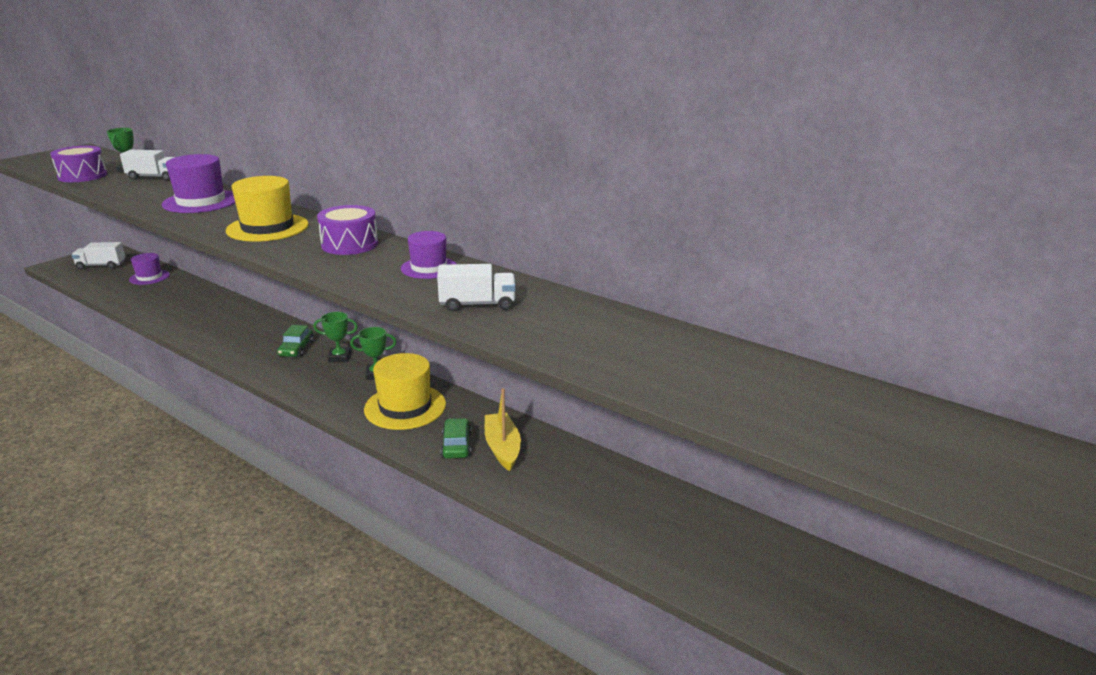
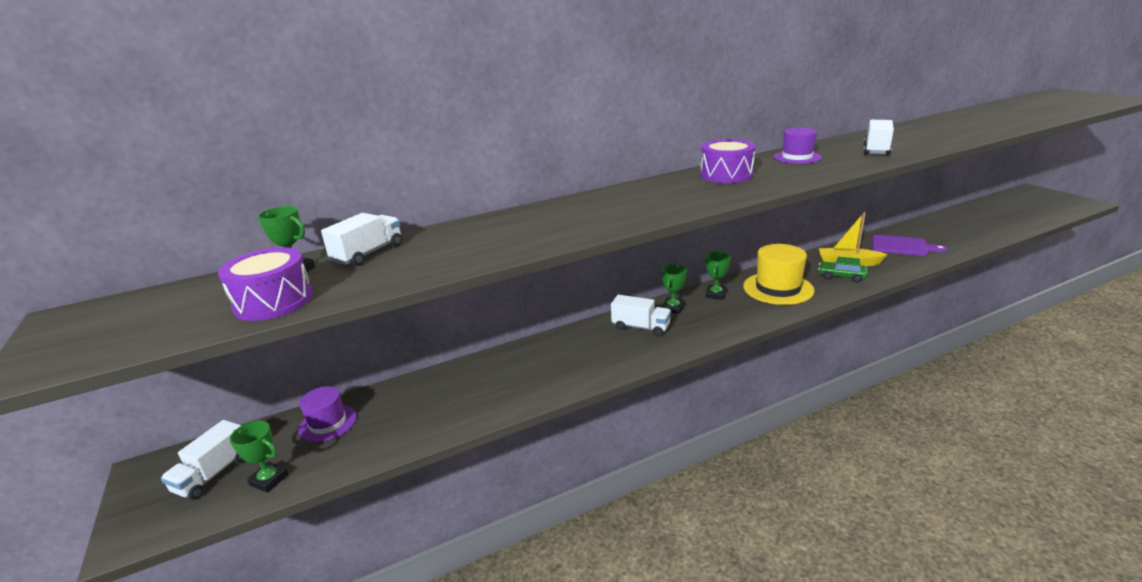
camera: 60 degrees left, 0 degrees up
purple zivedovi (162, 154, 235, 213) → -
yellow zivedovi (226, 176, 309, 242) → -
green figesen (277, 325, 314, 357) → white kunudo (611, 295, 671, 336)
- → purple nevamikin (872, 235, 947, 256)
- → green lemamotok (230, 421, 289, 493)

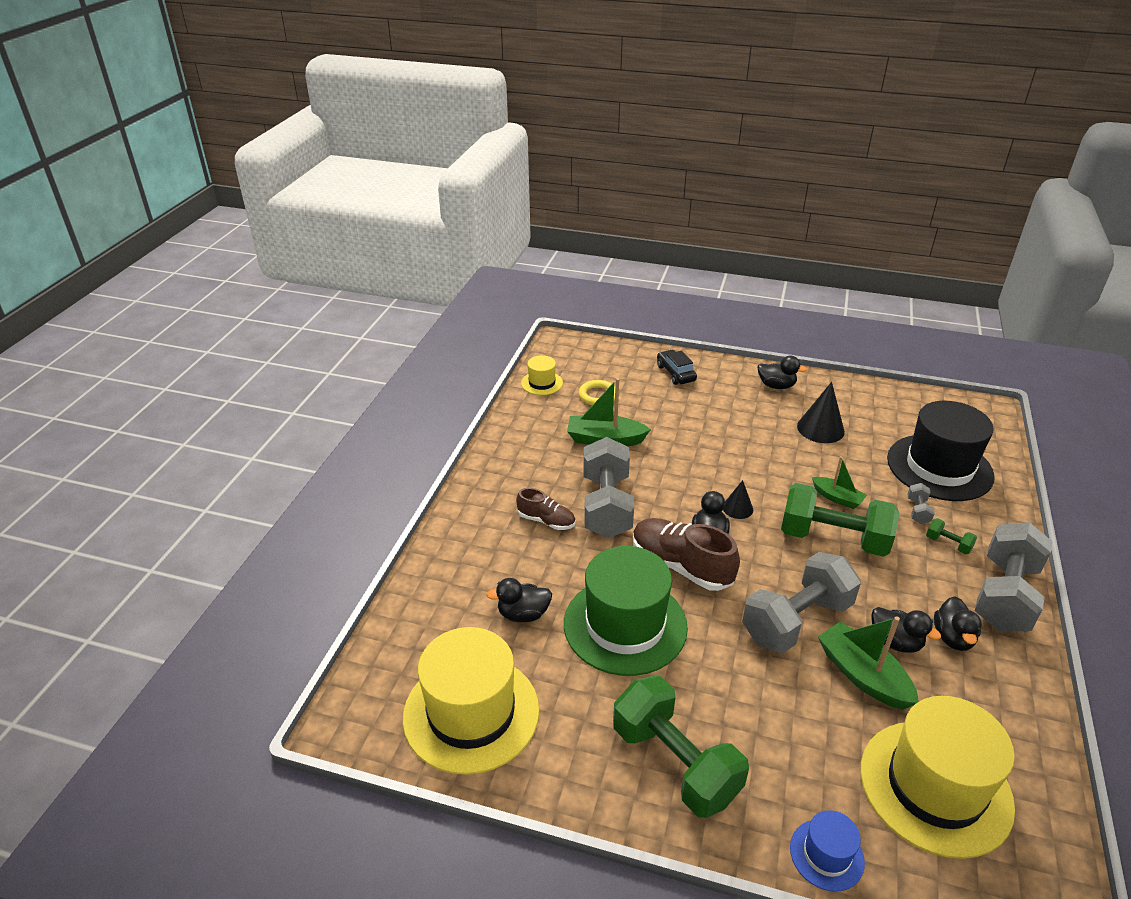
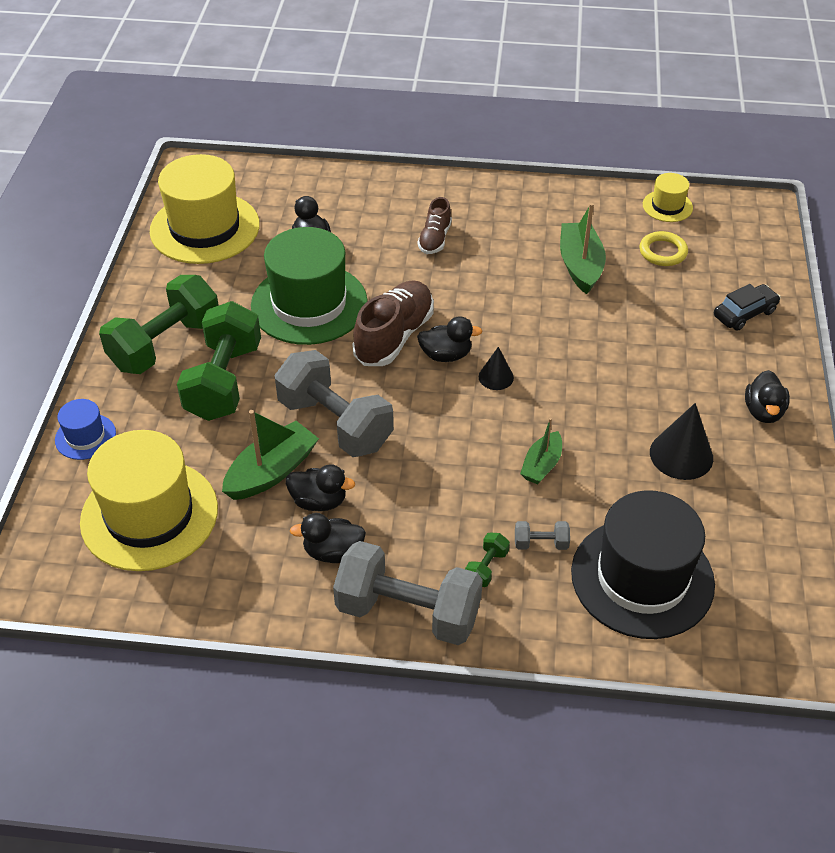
camera: 80 degrees right, 10 degrees up
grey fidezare (583, 437, 634, 538) → -
green fidezare (781, 483, 899, 557) → green fidezare (177, 301, 261, 421), moved
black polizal (871, 607, 941, 653) → black polizal (286, 464, 355, 511), 105 degrees counterclockwise

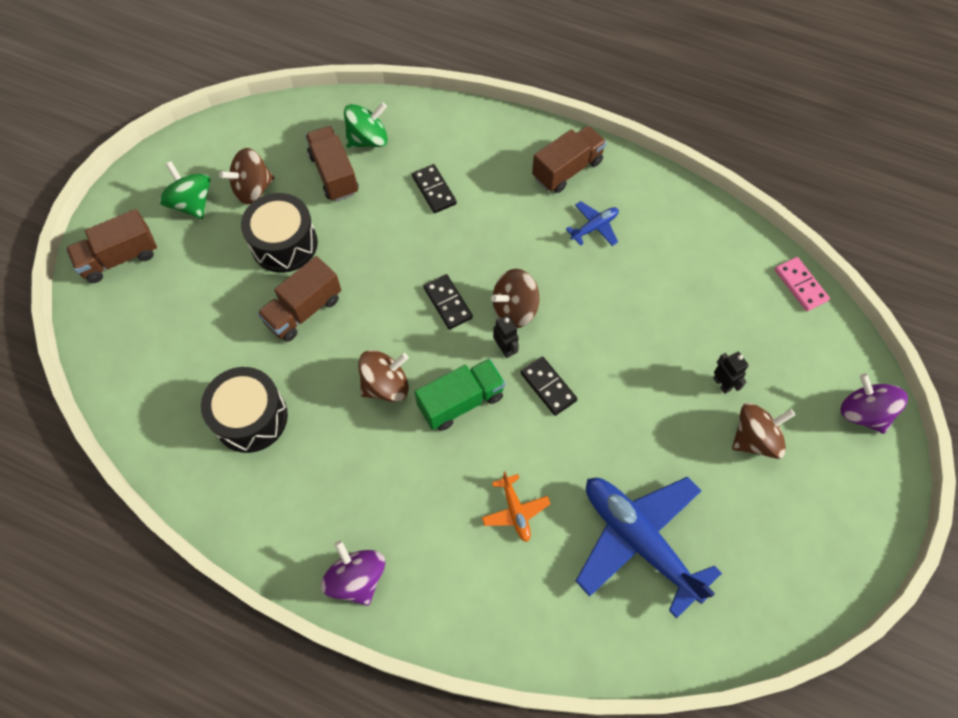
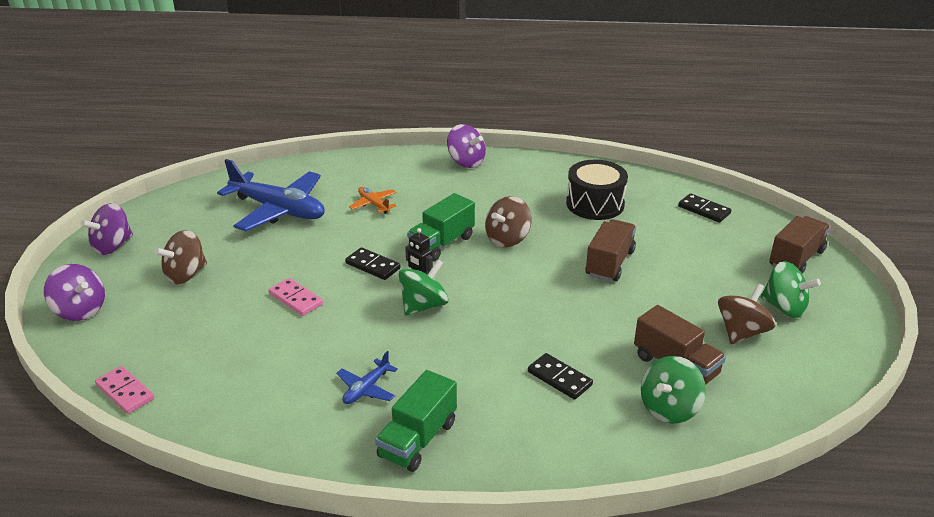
camera: 160 degrees right, 30 degrees down
brown kunudo (532, 126, 607, 193) → green kunudo (375, 370, 457, 472)
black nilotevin (241, 193, 318, 273) → -
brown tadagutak (491, 269, 539, 328) → green tadagutak (399, 259, 448, 316)
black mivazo (423, 274, 473, 330) → black mivazo (678, 193, 731, 223), moved
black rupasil (713, 352, 749, 394) → -
- → purple tadagutak (81, 203, 133, 255)
- → pink mivazo (269, 278, 323, 316)

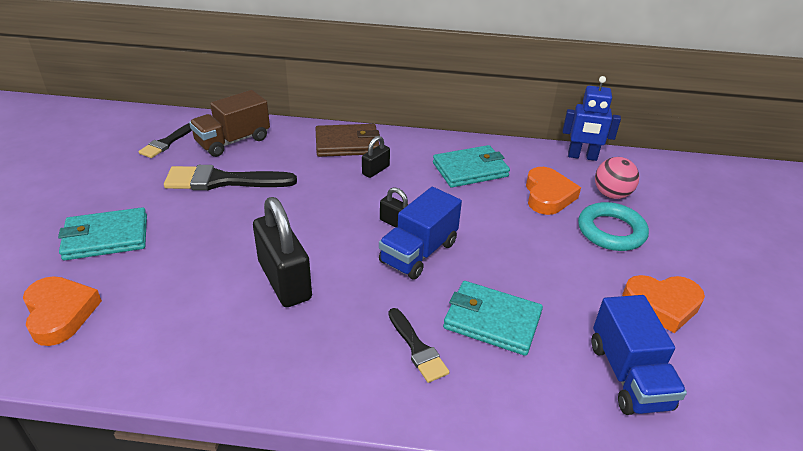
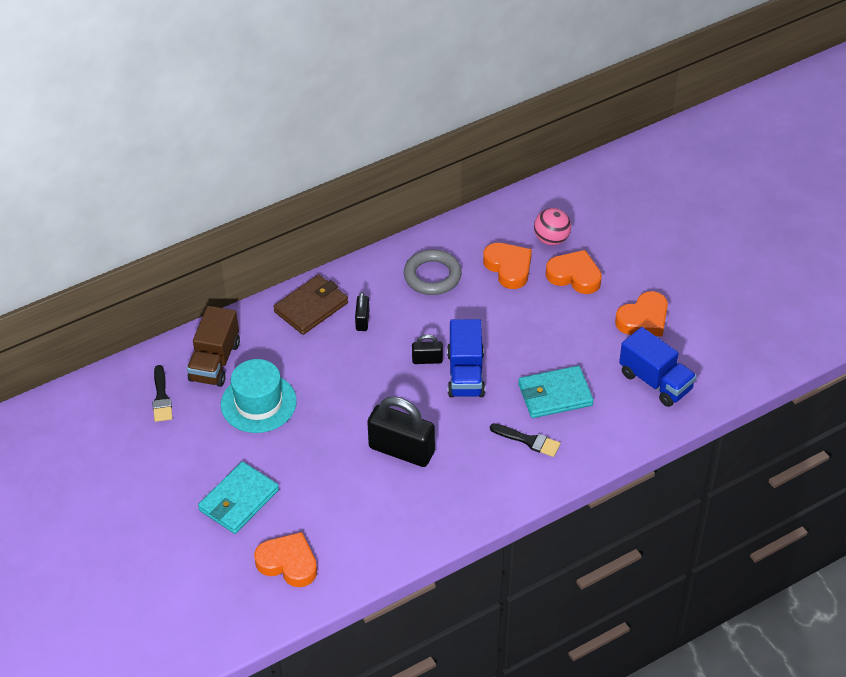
camera: 35 degrees left, 10 degrees up
blue rupasil (563, 76, 621, 161) → -
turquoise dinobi (433, 145, 510, 188) → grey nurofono (404, 249, 462, 295)
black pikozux (164, 165, 297, 190) → turquoise zivedovi (221, 359, 297, 433)
turquoise nurofono (578, 202, 649, 251) → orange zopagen (546, 250, 602, 294)

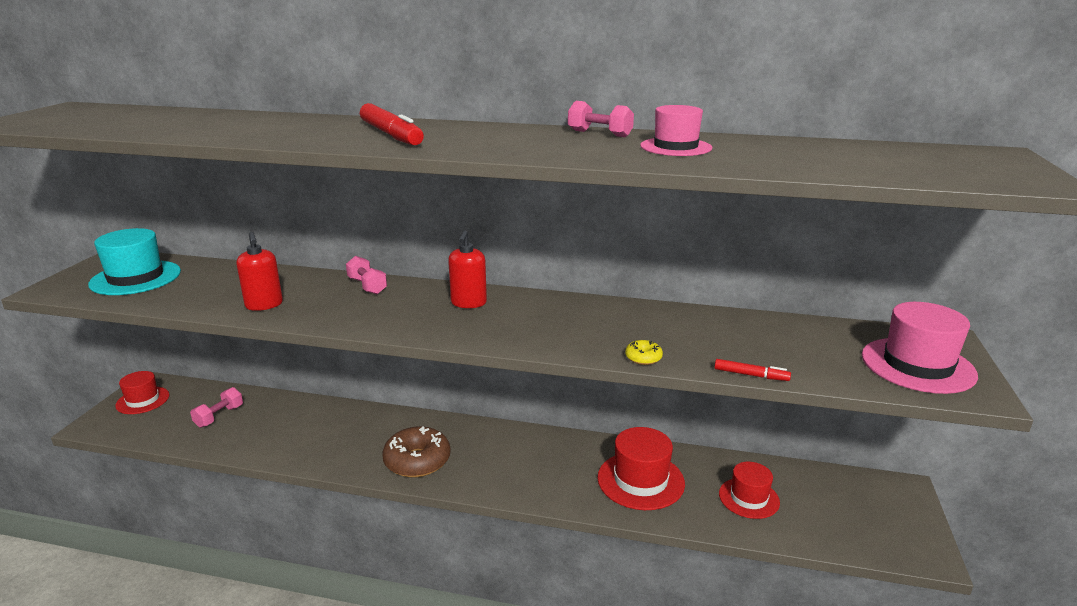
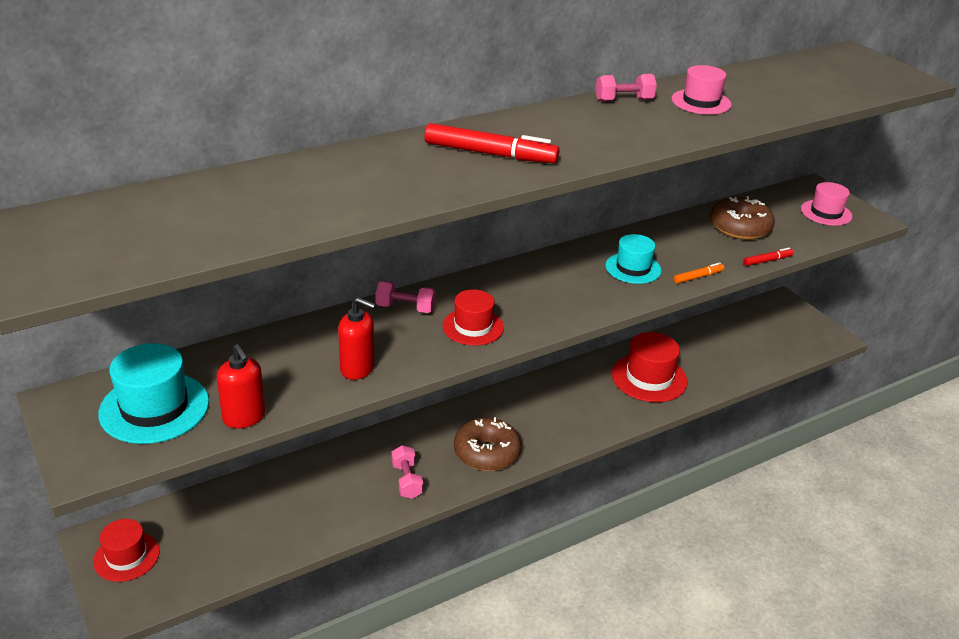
camera: 45 degrees left, 10 degrees up
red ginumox (448, 230, 487, 308) → red ginumox (217, 344, 265, 429), moved
pink zivedovi (862, 302, 978, 394) → pink zivedovi (801, 182, 852, 226), x0.66
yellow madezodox (625, 340, 663, 365) → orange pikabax (674, 263, 724, 284)
pink fidezare (190, 387, 243, 428) → pink fidezare (391, 445, 423, 499), moved
red zivedovi (719, 462, 780, 519) → red zivedovi (442, 289, 504, 346), moved
- → brown madezodox (710, 196, 775, 240)
- → turquoise zivedovi (606, 234, 661, 284)

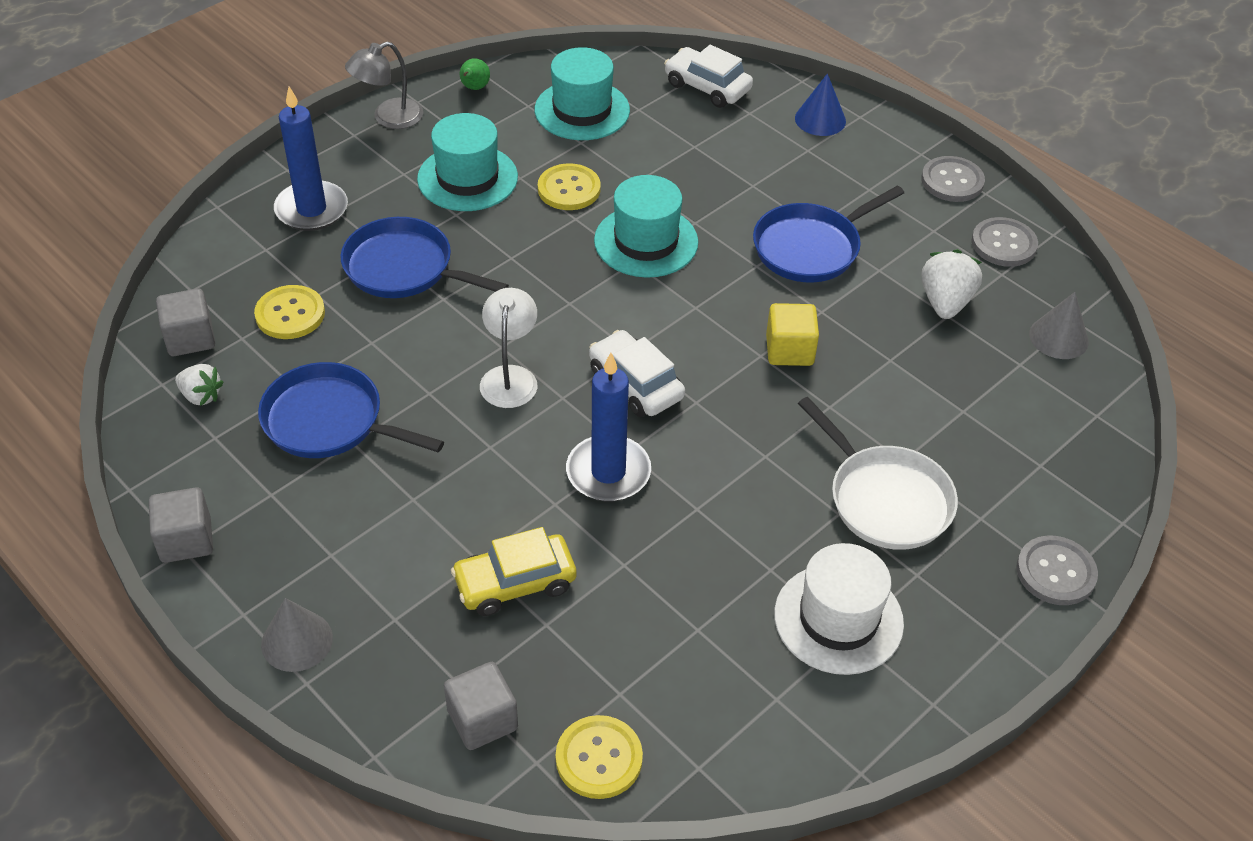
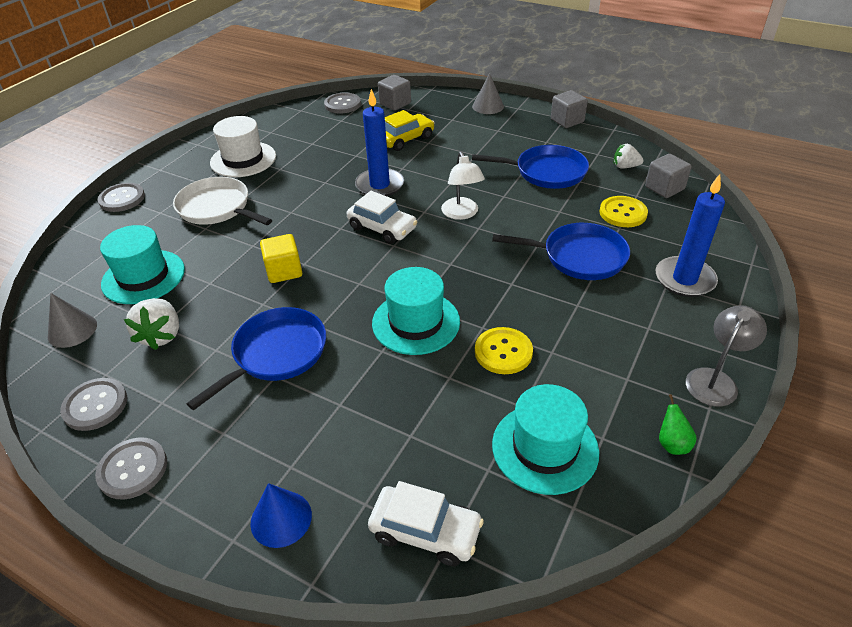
camera: 165 degrees right, 5 degrees down
turquoise zivedovi (417, 113, 518, 211) → turquoise zivedovi (100, 225, 185, 304), moved
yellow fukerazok (556, 715, 643, 799) → grey fukerazok (324, 92, 361, 114)

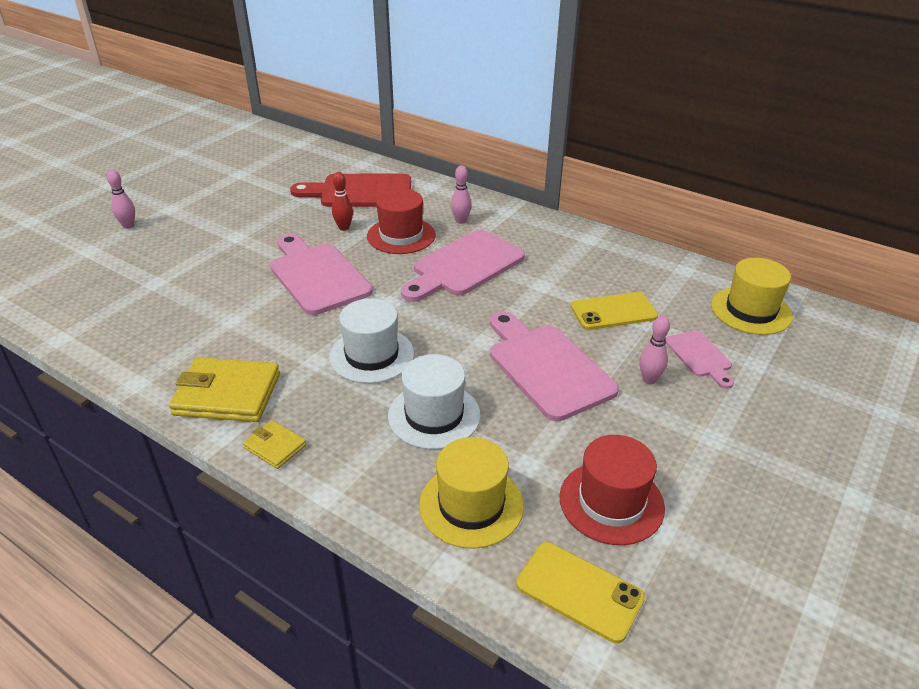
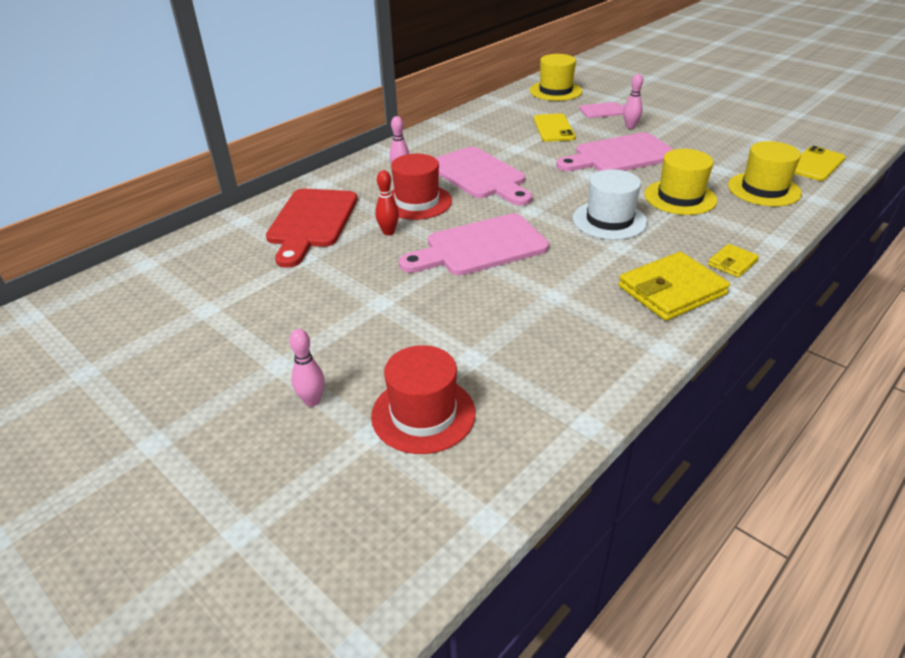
camera: 80 degrees left, 0 degrees up
white zivedovi (388, 354, 481, 449) → yellow zivedovi (644, 149, 717, 215)
yellow dinobi (169, 357, 280, 422) → yellow dinobi (618, 252, 730, 321), 45 degrees clockwise
red zivedovi (559, 435, 665, 545) → red zivedovi (371, 345, 476, 454), moved

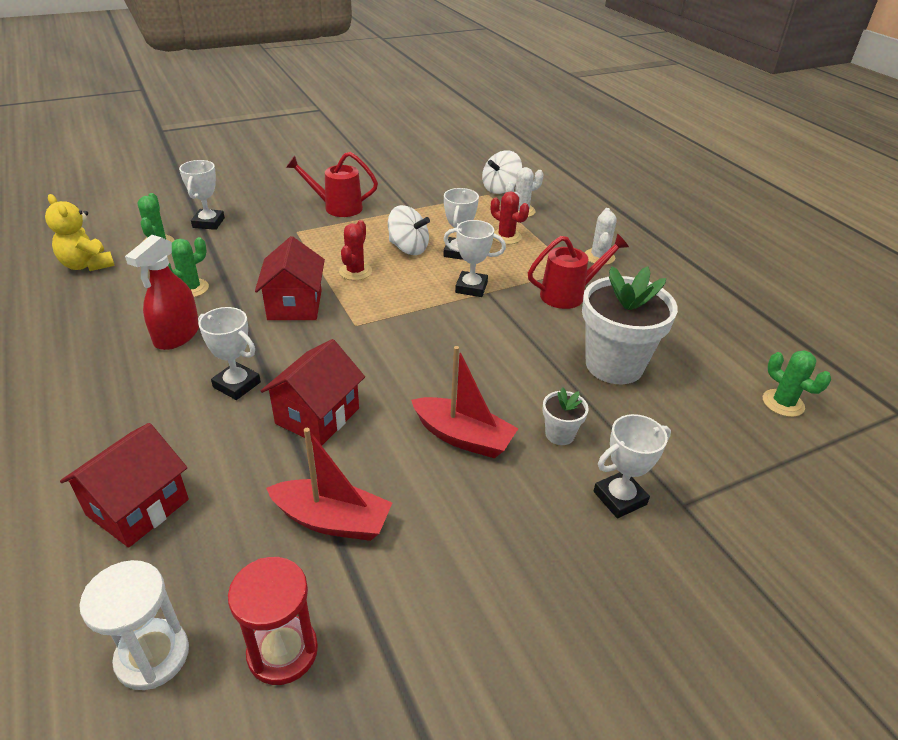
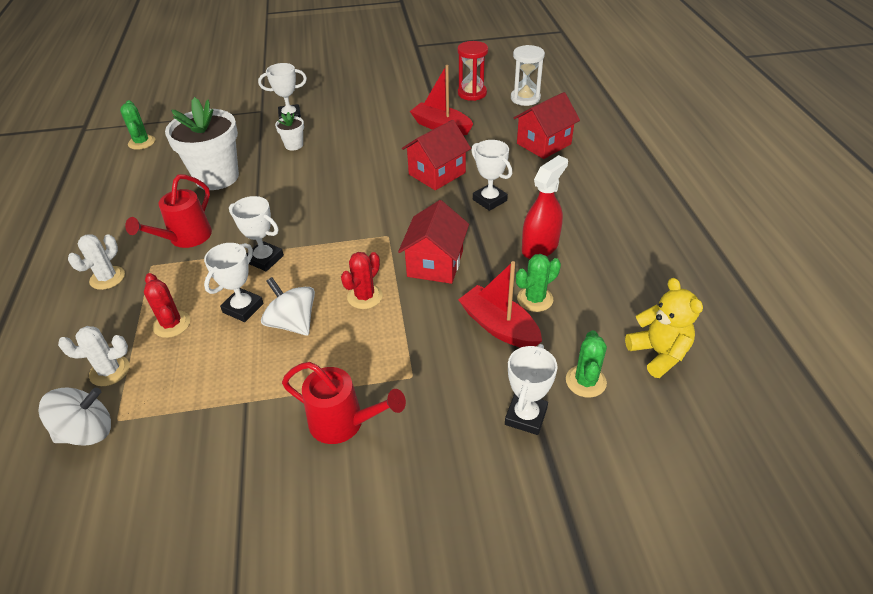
camera: 160 degrees left, 5 degrees up
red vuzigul (528, 234, 629, 309) → red vuzigul (125, 174, 212, 248), 60 degrees counterclockwise
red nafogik (411, 346, 519, 459) → red nafogik (458, 261, 542, 348), moved

